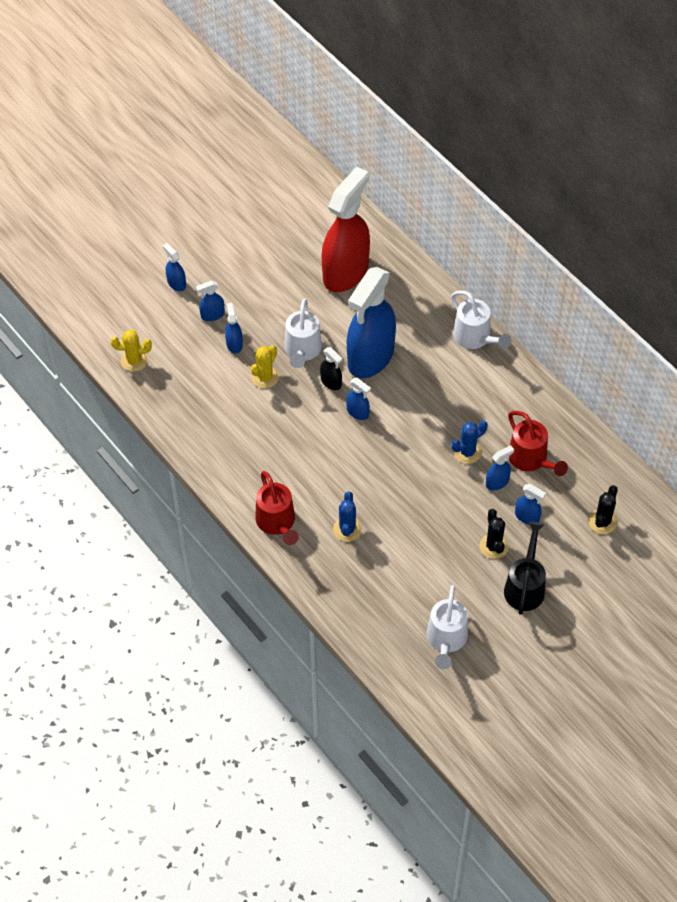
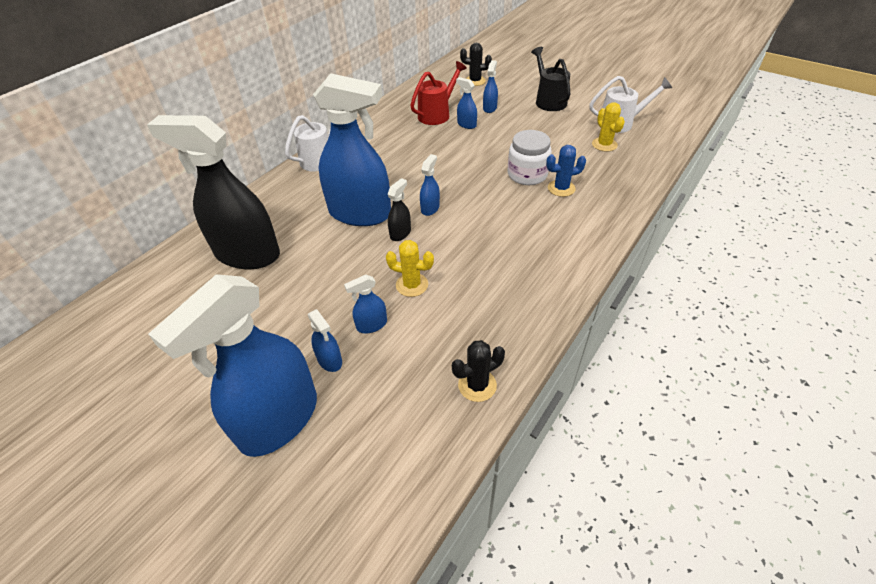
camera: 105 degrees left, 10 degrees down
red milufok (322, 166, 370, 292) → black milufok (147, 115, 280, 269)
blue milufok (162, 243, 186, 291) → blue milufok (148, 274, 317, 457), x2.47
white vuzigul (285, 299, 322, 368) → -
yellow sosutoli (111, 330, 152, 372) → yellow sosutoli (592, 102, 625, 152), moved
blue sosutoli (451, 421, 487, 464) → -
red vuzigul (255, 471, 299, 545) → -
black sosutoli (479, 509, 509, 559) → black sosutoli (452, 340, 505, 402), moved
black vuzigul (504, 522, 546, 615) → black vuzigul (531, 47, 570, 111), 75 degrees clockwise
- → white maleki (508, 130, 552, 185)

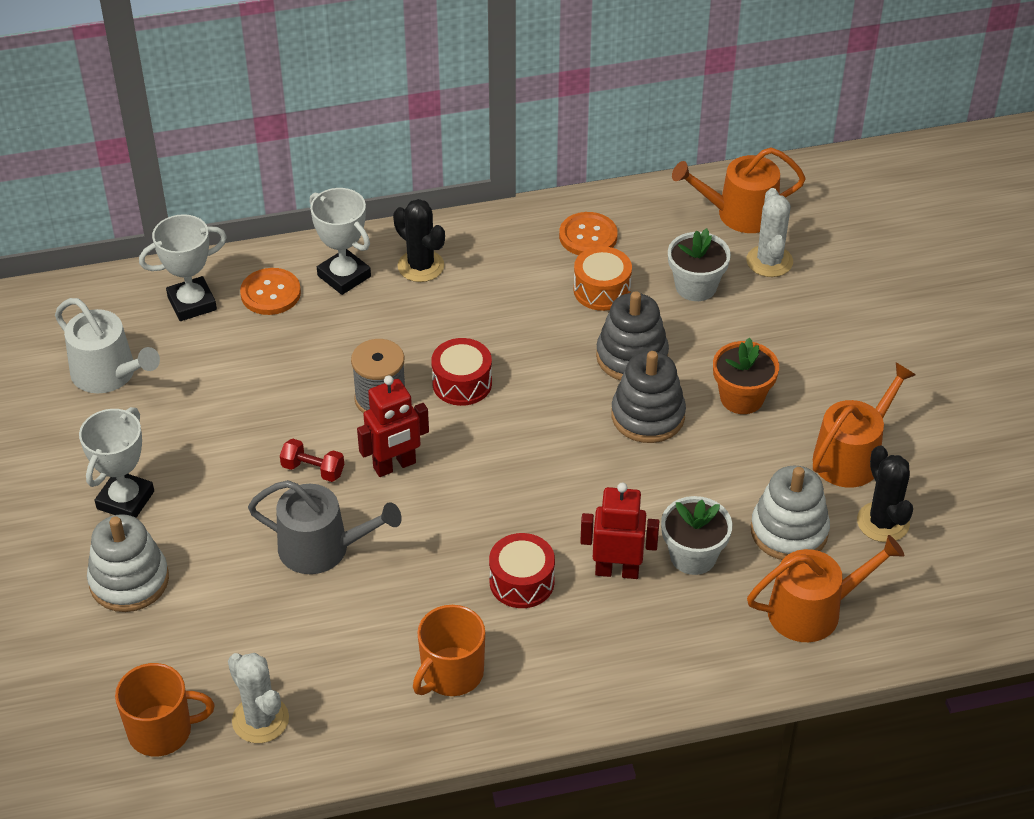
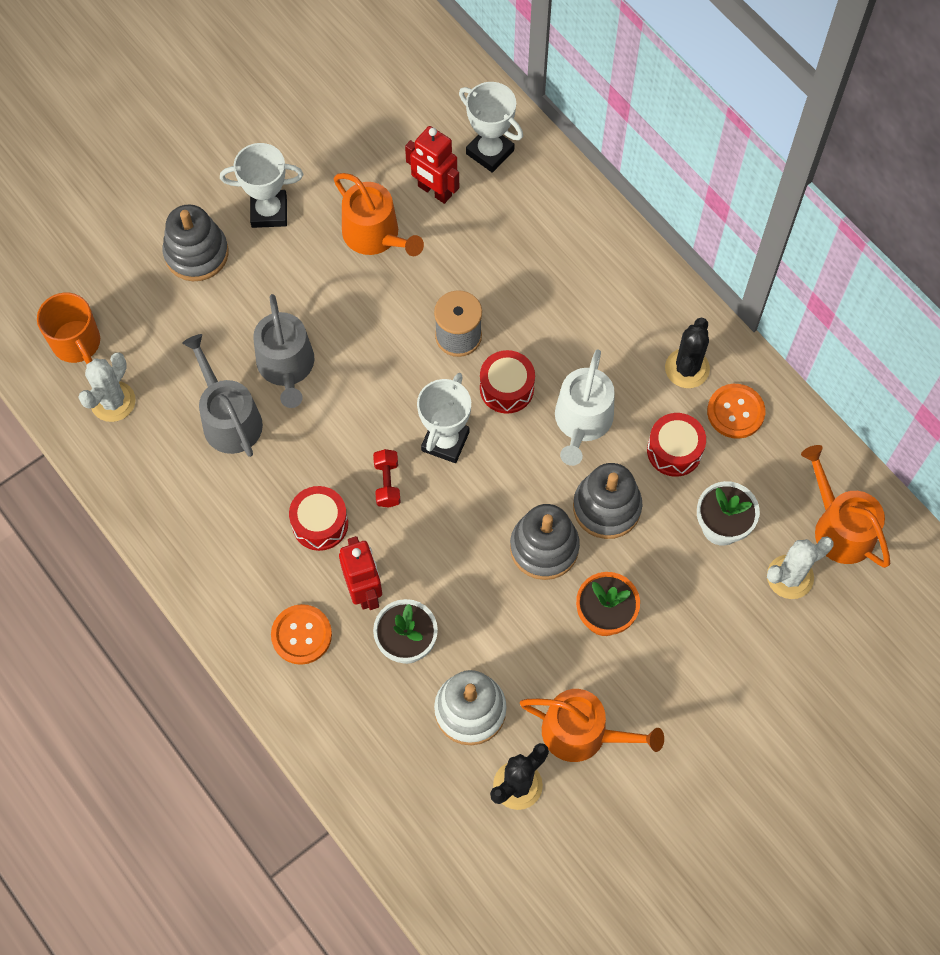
camera: 65 degrees right, 20 degrees up
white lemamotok (310, 188, 371, 295) → white lemamotok (417, 373, 471, 463), moved
black sosutoli (393, 199, 445, 282) → black sosutoli (665, 317, 710, 388), moved
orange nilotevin (574, 246, 632, 311) → red nilotevin (647, 413, 706, 477)
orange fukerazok (240, 268, 301, 315) → orange fukerazok (271, 604, 332, 665), moved
white vuzigul (55, 298, 160, 393) → white vuzigul (555, 349, 615, 466), moved
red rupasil (357, 376, 429, 477) → red rupasil (405, 126, 459, 204), moved
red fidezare (280, 439, 344, 482) → red fidezare (373, 449, 401, 508), moved
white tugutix (87, 514, 169, 612) → grey tugutix (163, 205, 229, 281)
orange vuzigul (747, 535, 904, 642) → orange vuzigul (334, 173, 424, 256), moved
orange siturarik (413, 605, 485, 696) → -
- → grey vuzigul (182, 334, 263, 457)

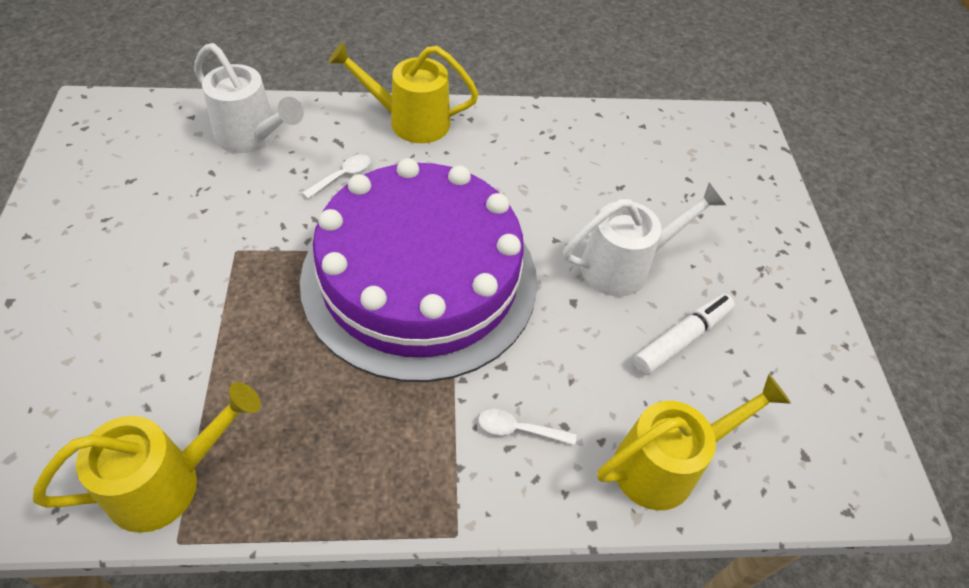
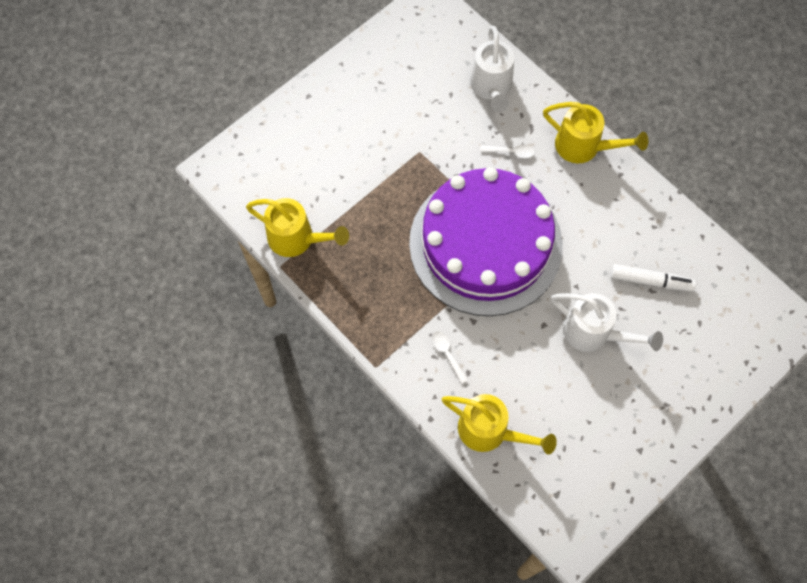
camera: 55 degrees right, 15 degrees up
yellow vuzigul (328, 42, 479, 143) → yellow vuzigul (543, 102, 648, 163), 150 degrees clockwise
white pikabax (633, 294, 735, 375) → white pikabax (611, 264, 696, 292), moved

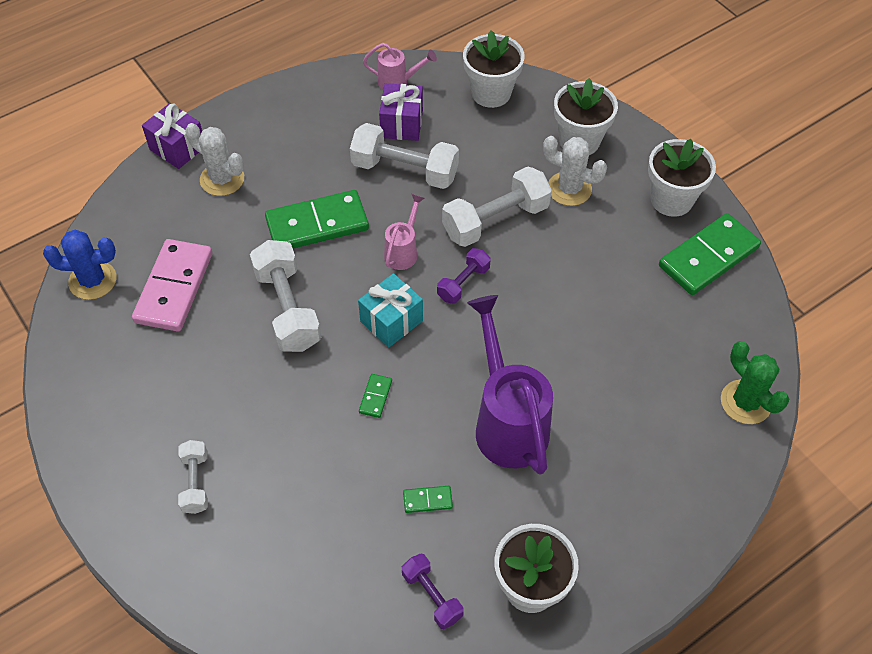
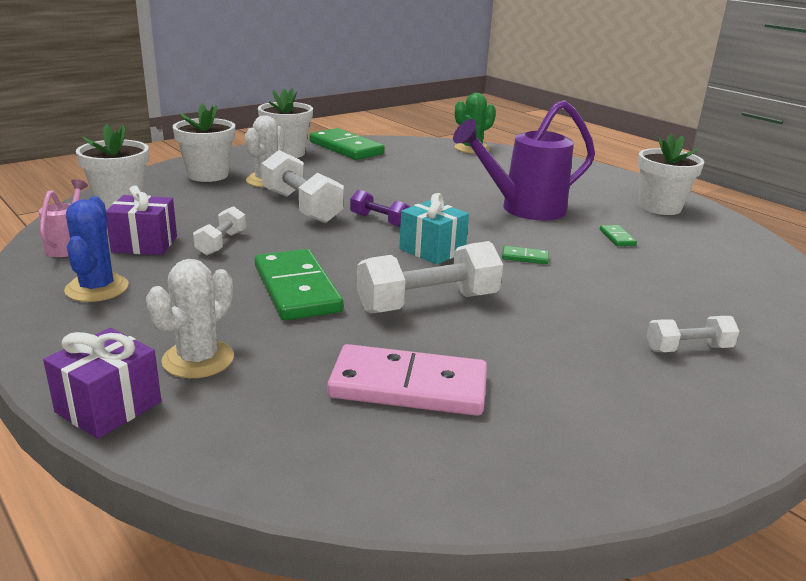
camera: 95 degrees left, 30 degrees down
white fidezare (350, 123, 459, 189) → white fidezare (193, 206, 246, 255), x0.56
pink vuzigul (384, 194, 424, 270) → -
blue sosutoli (43, 230, 116, 300) → blue sosutoli (64, 196, 129, 302), moved
purple fidezare (402, 553, 464, 629) → -

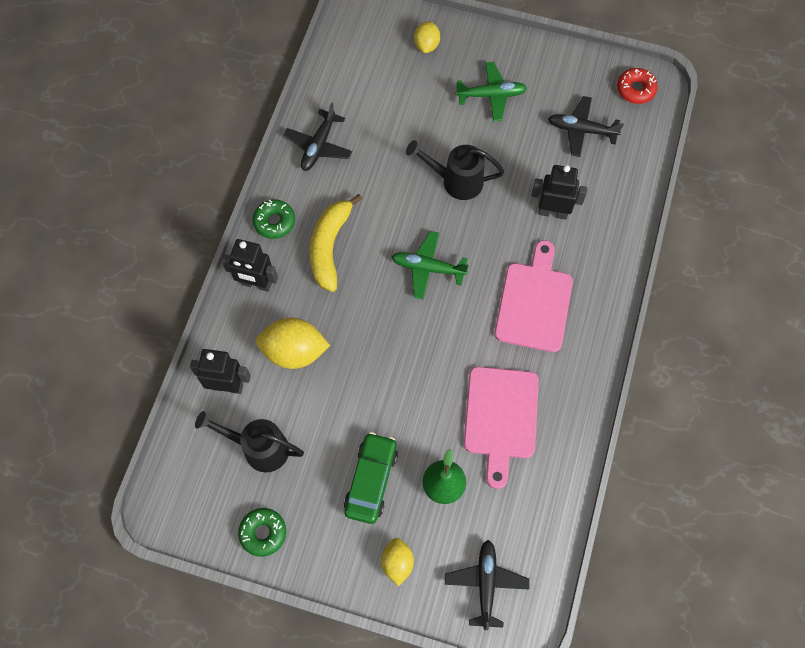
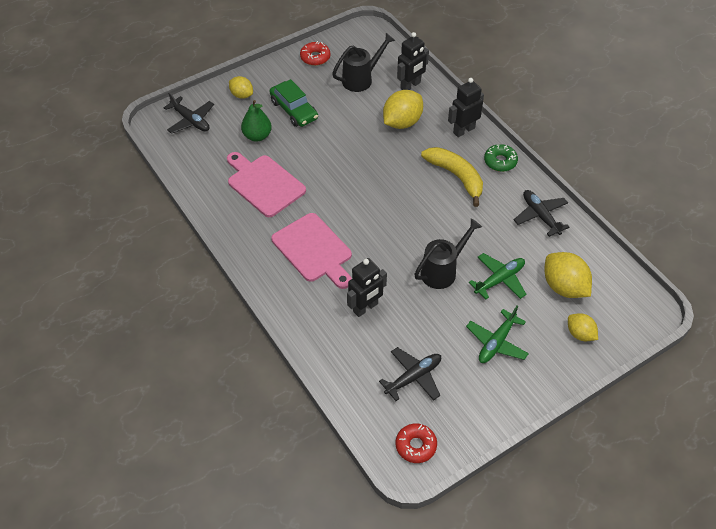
camera: 130 degrees right, 15 degrees down
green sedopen (392, 231, 468, 299) → green sedopen (469, 253, 527, 299), moved
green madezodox (238, 508, 286, 557) → red madezodox (300, 41, 330, 66)
- → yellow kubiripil (545, 252, 592, 298)

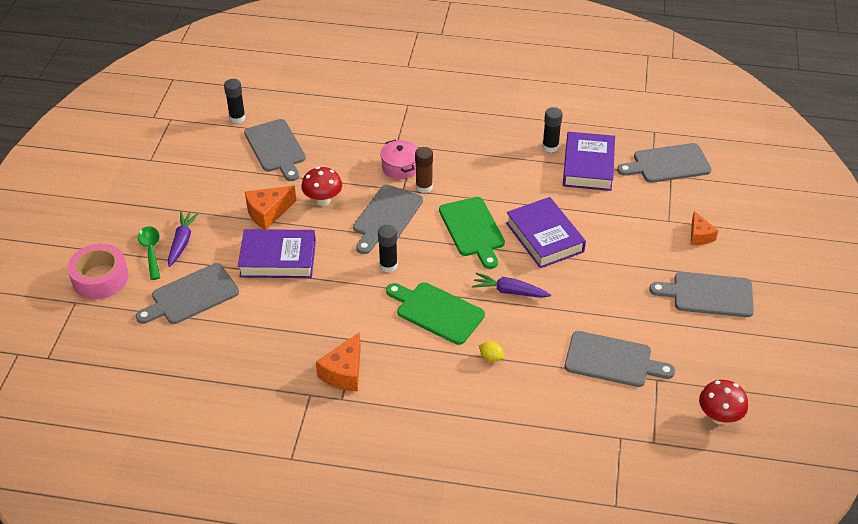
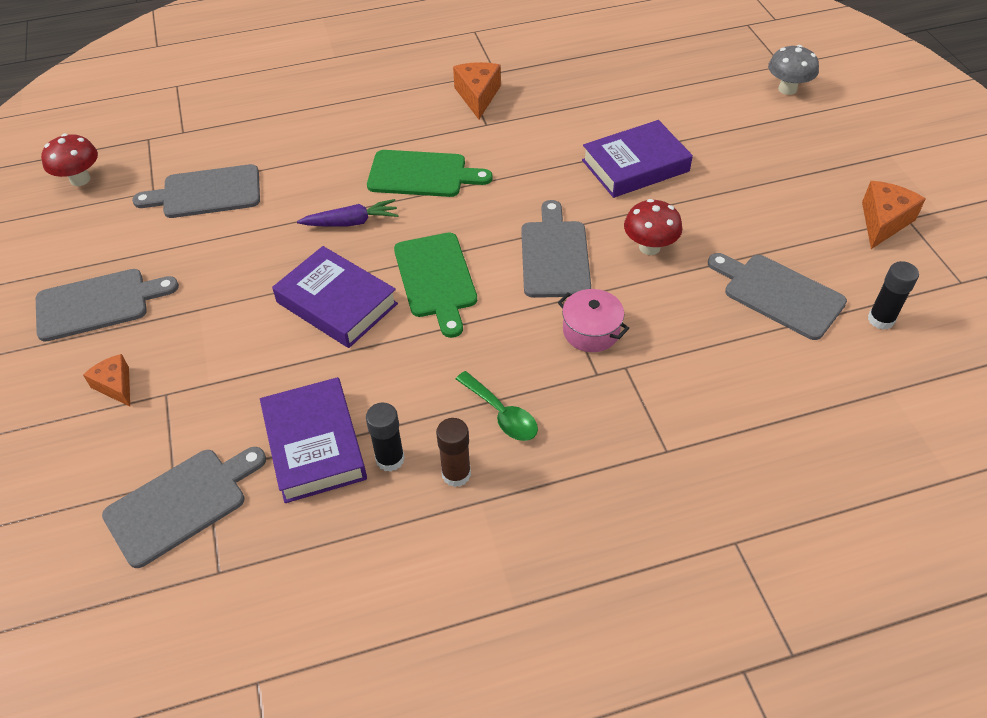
camera: 155 degrees right, 5 degrees up
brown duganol (415, 147, 433, 193) → brown duganol (436, 418, 471, 487), moved
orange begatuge (245, 186, 296, 229) → orange begatuge (862, 181, 926, 249), moved
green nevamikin (439, 197, 505, 269) → green nevamikin (394, 233, 477, 338), 150 degrees counterclockwise
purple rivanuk (168, 211, 199, 267) → -
black duganol (378, 225, 398, 272) → -
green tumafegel (138, 226, 160, 280) → green tumafegel (456, 371, 538, 441), moved
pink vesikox (68, 244, 129, 299) → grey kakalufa (768, 45, 819, 95)
grey nevamikin (136, 263, 239, 324) → -
yellow kubiripil (479, 341, 504, 362) → -

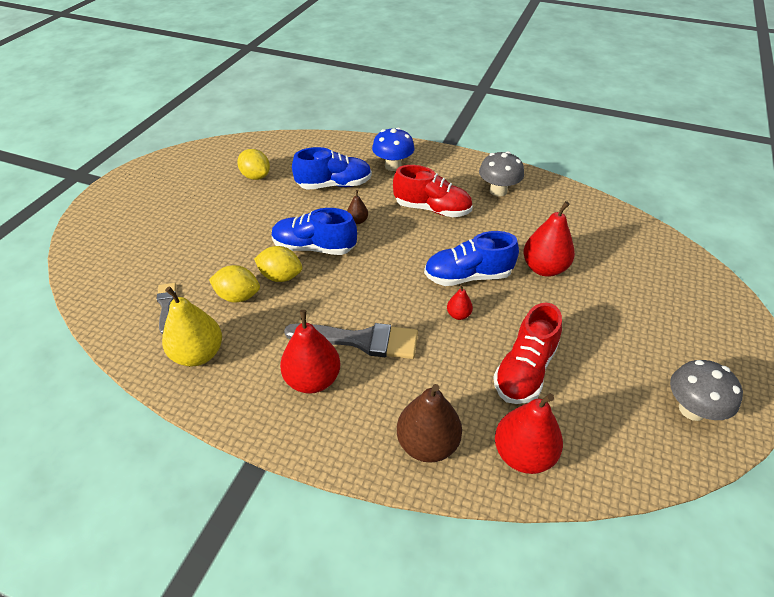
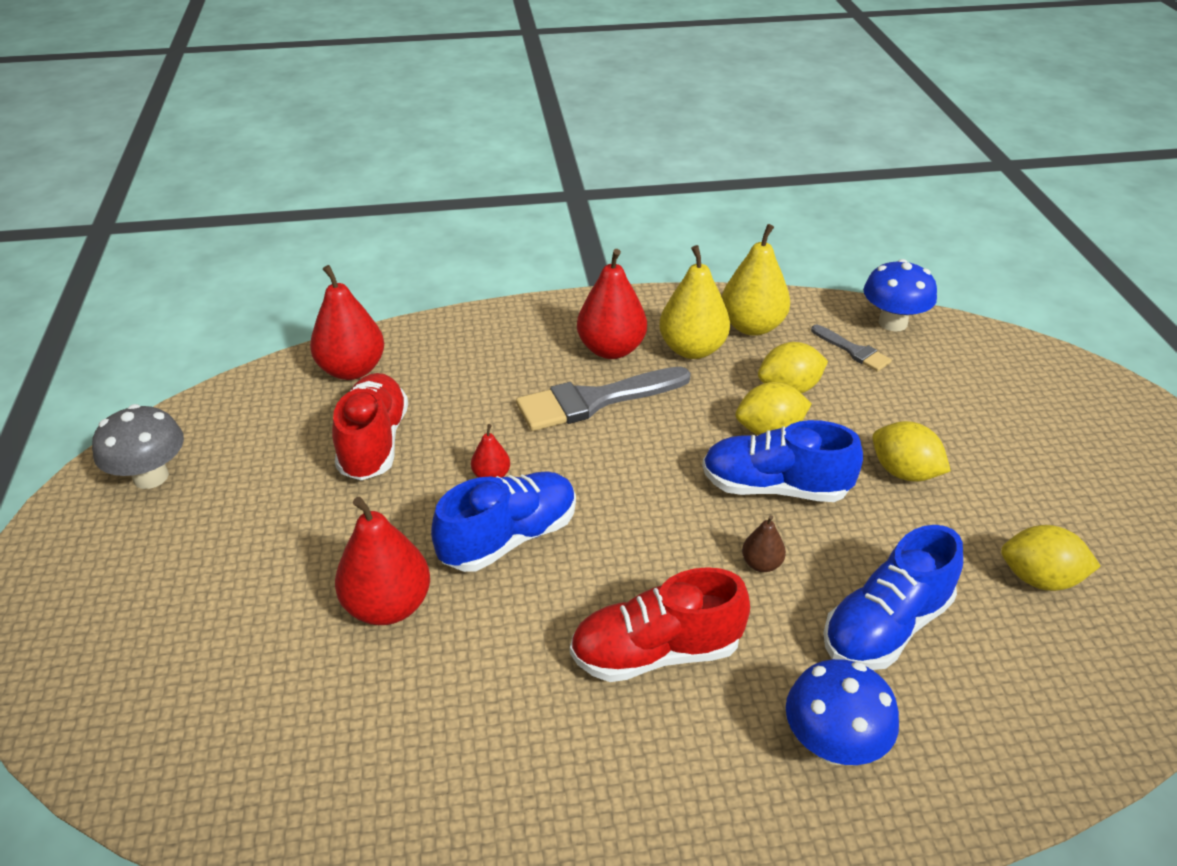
camera: 150 degrees right, 5 degrees down
grey kakalufa (479, 151, 524, 197) → -
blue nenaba (272, 208, 357, 255) → blue nenaba (702, 420, 863, 502), 150 degrees counterclockwise
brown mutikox (397, 384, 462, 463) → -
- → yellow mutikox (659, 245, 730, 359)
- → blue kakalufa (863, 259, 937, 332)
- → yellow kubiripil (872, 421, 951, 482)

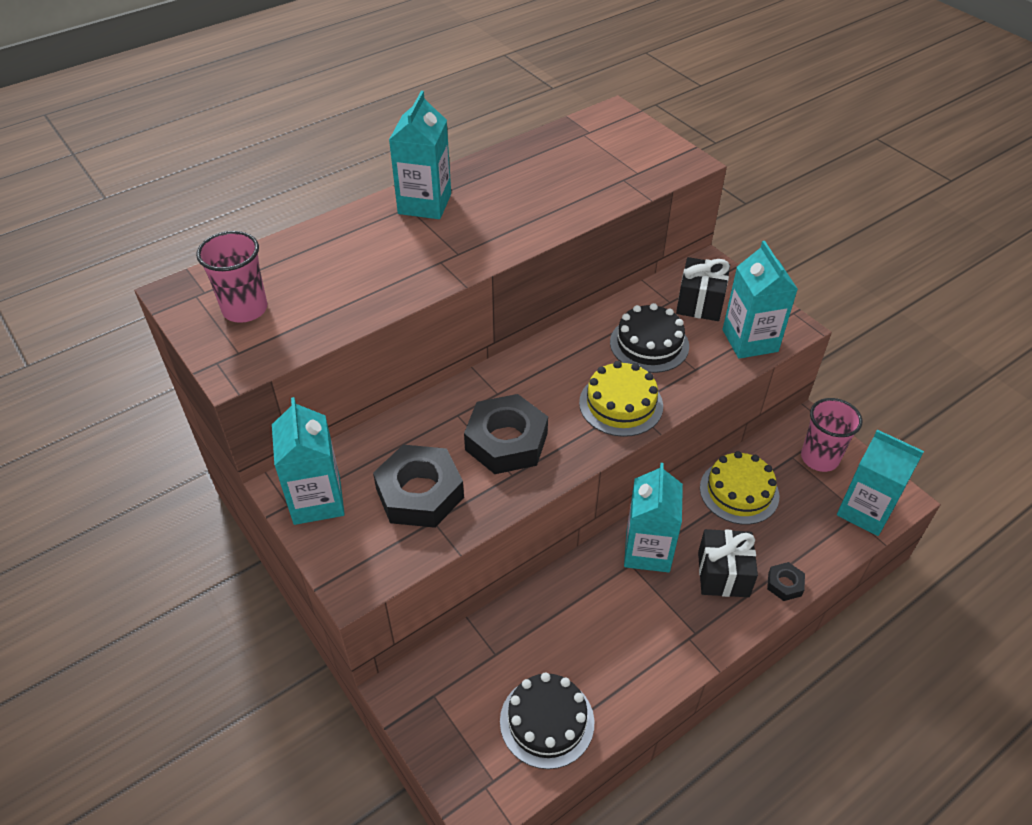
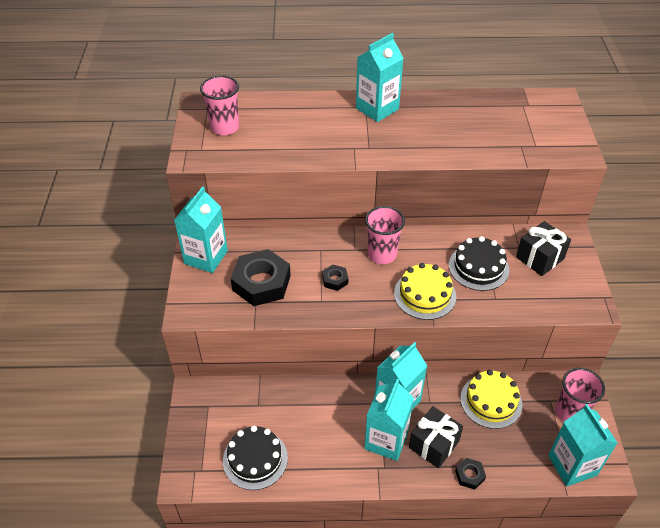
camera: 35 degrees right, 0 degrees up
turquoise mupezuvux (723, 241, 798, 359) → turquoise mupezuvux (364, 379, 414, 461), moved
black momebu (464, 394, 548, 474) → black momebu (322, 265, 348, 291), x0.46
- → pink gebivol (365, 206, 405, 264)

